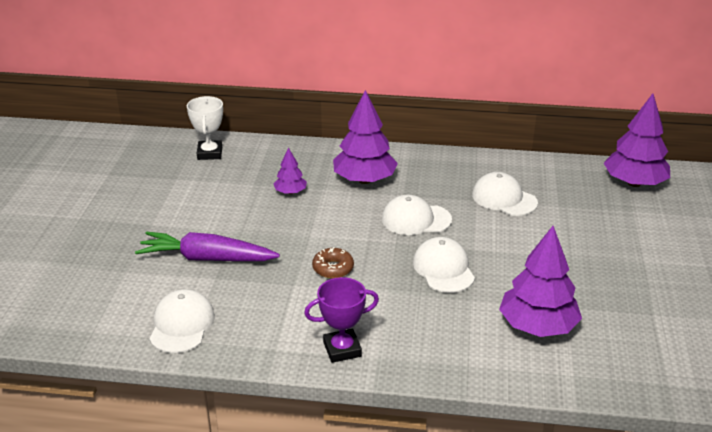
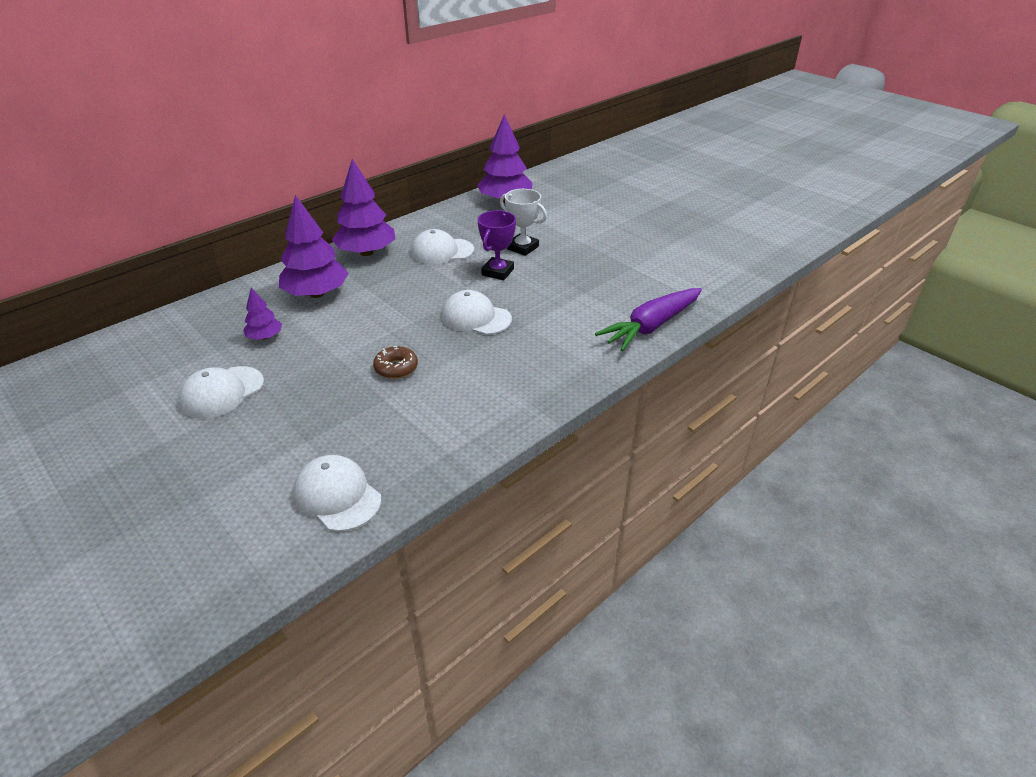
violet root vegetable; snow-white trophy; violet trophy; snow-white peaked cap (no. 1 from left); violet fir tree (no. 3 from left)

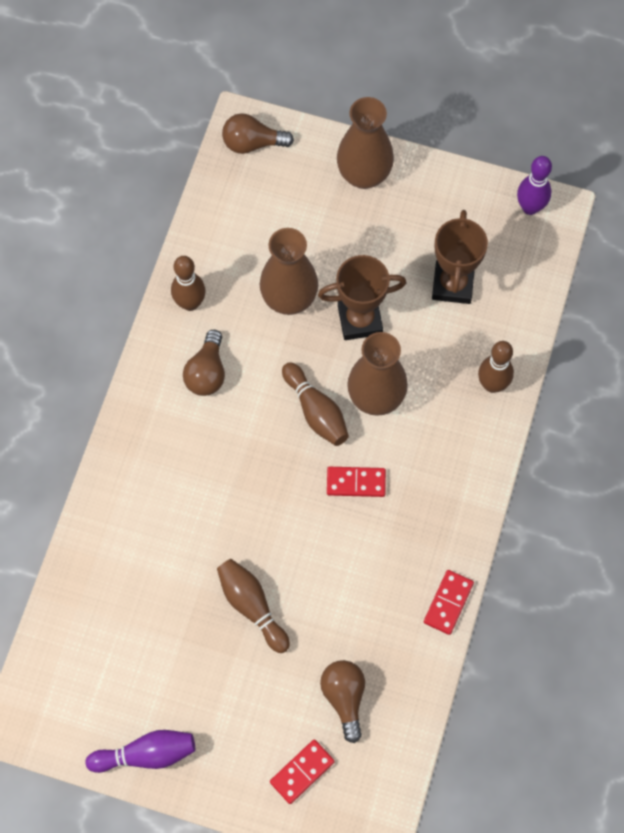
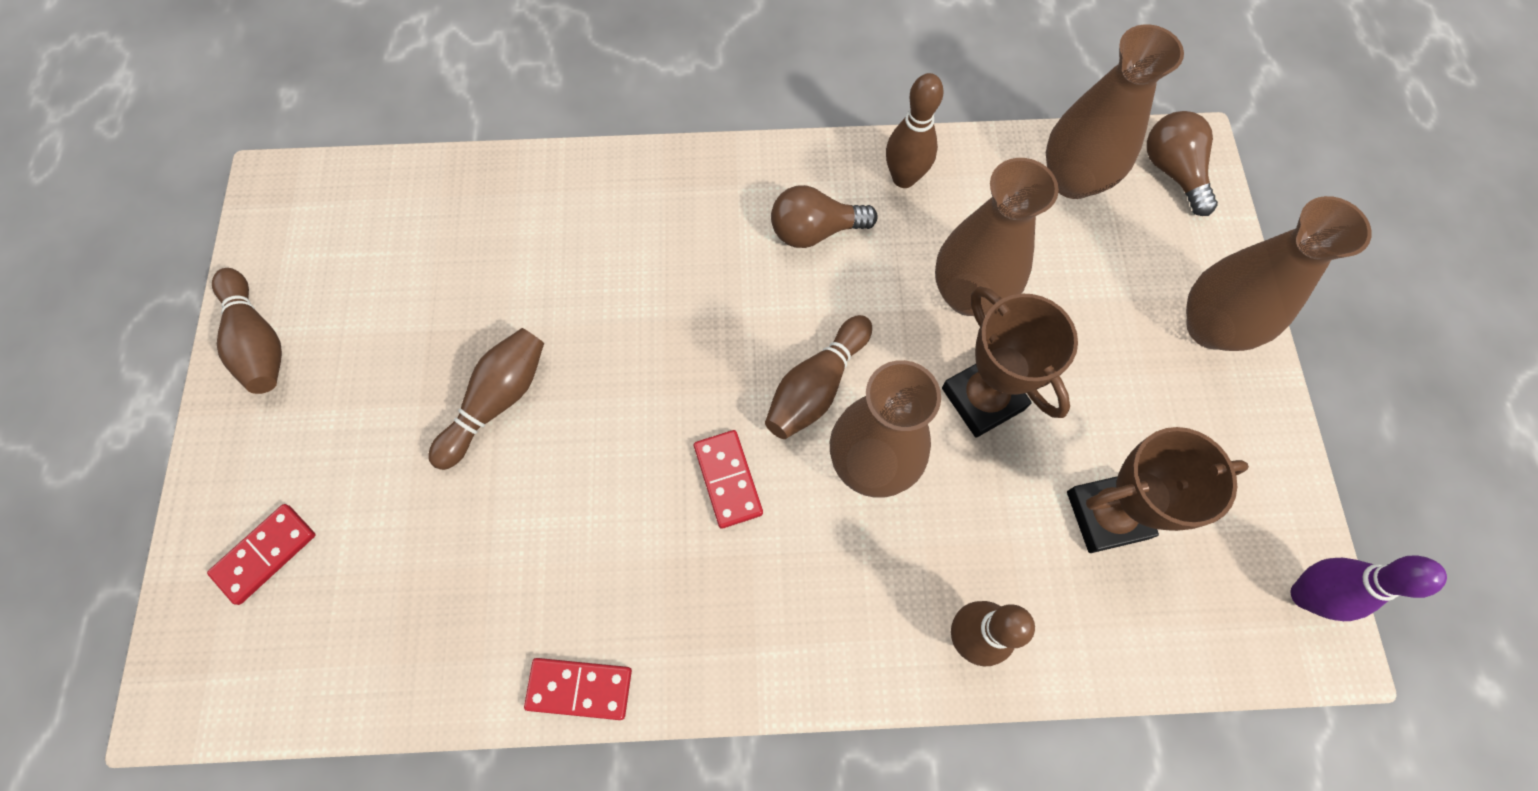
brown skittle (no. 1 from left); red domino tile (no. 1 from left); brown lightbulb (no. 3 from left in the first image); brown flower vase (no. 3 from left)

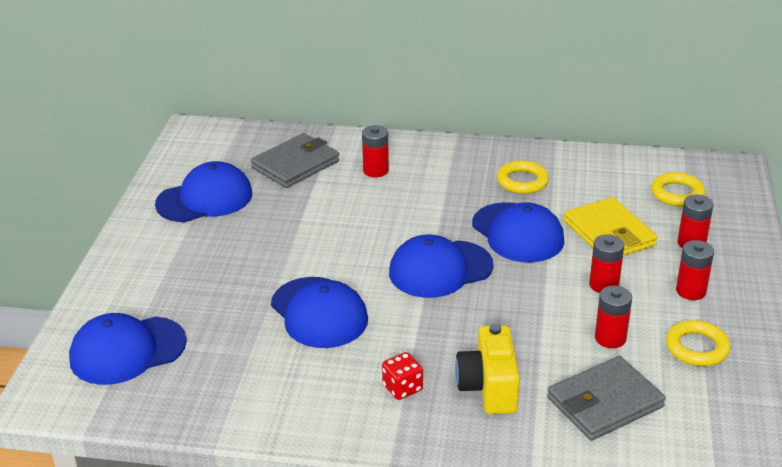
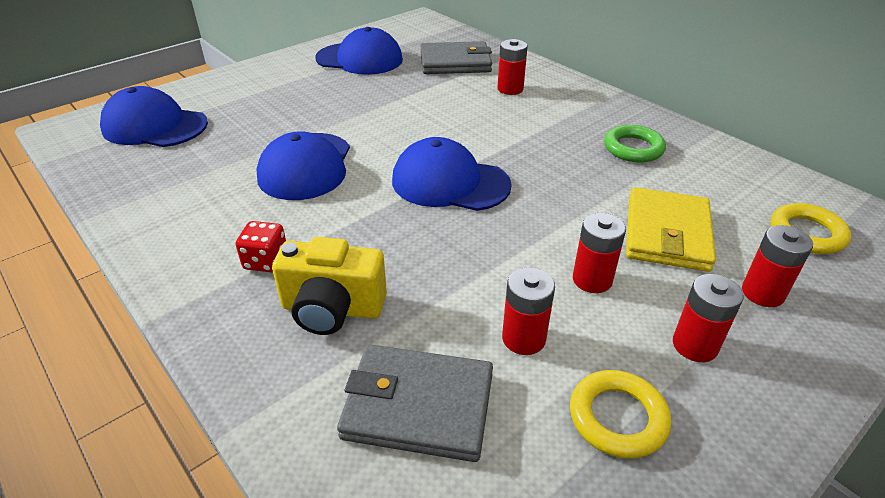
golden photo camera; royal blue peaked cap (no. 5 from left in the first image); leaf-green ring

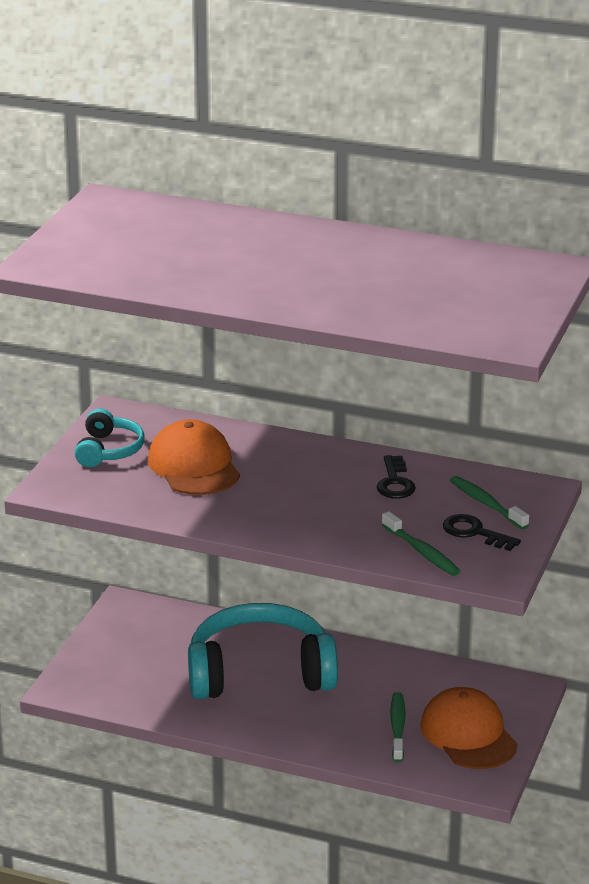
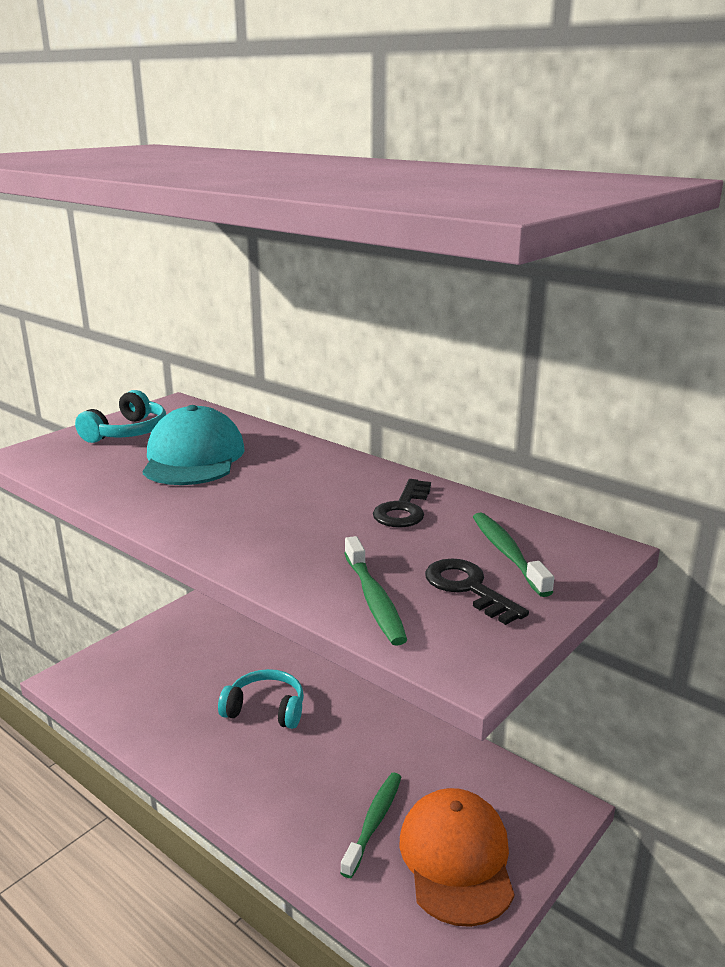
turquoise peaked cap; turquoise over-ear headphones (no. 2 from left)

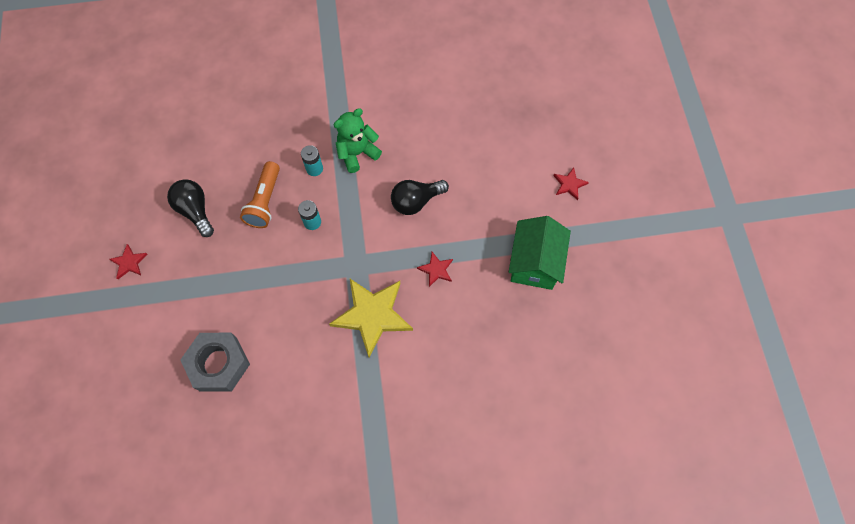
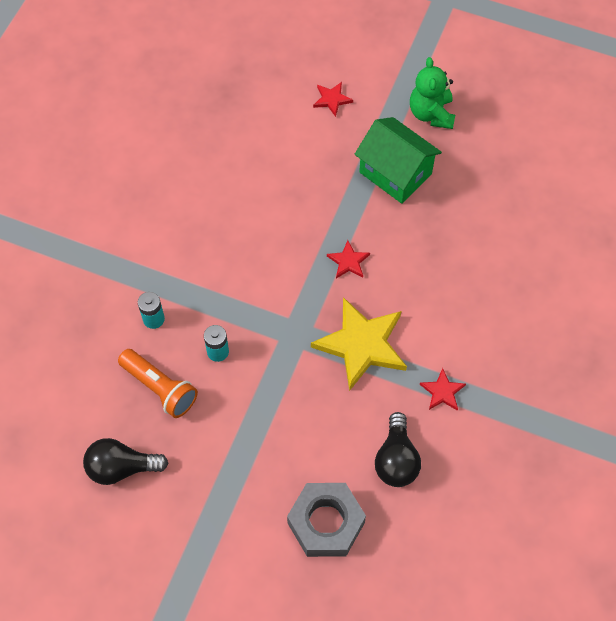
red star (no. 3 from left); leaf-green stuffed bear; ebony lightbulb (no. 2 from left)

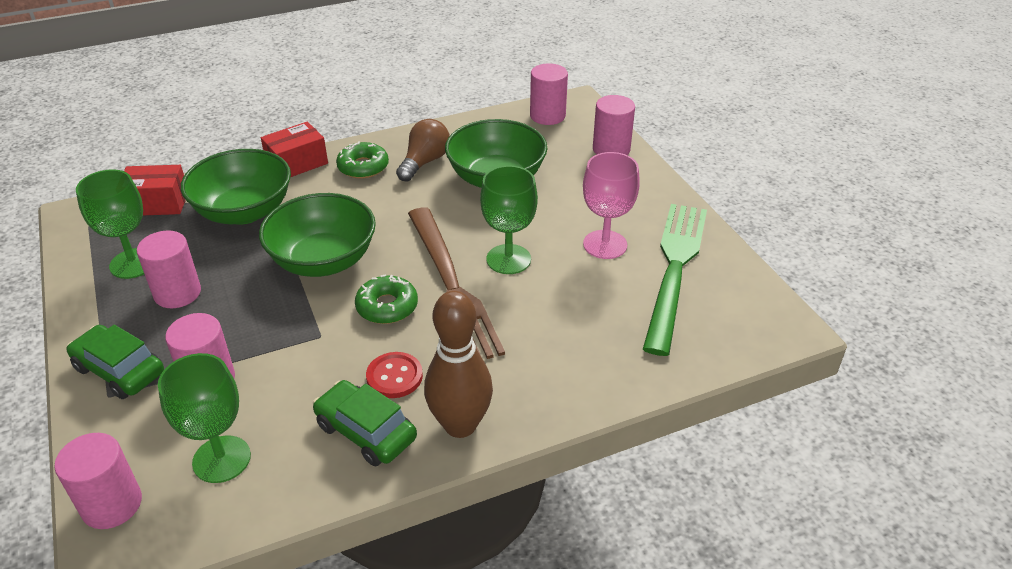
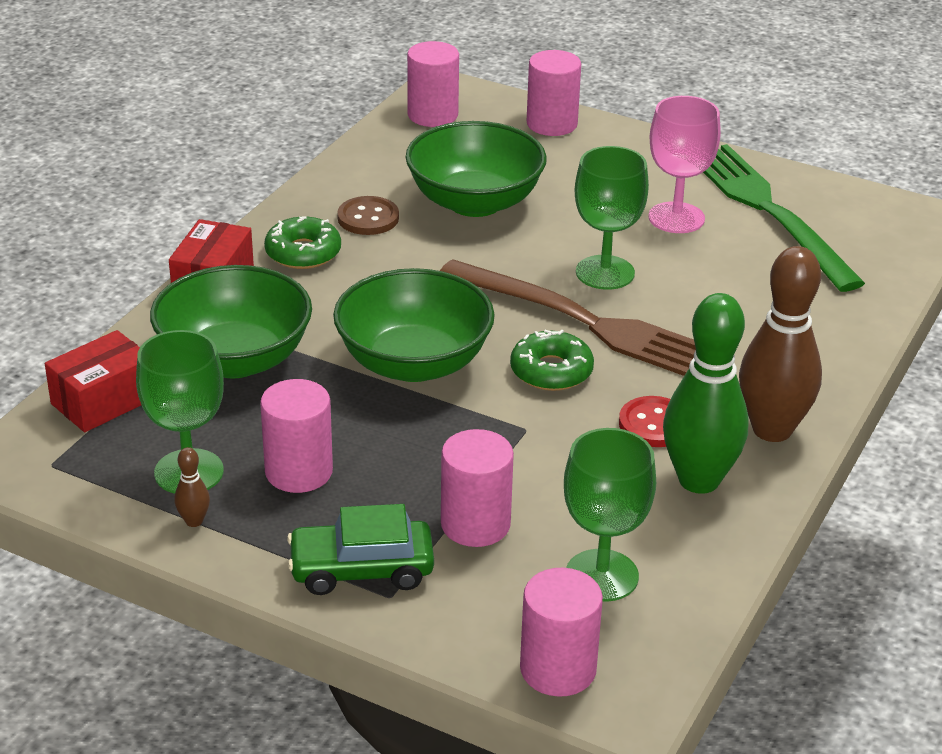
leaf-green skittle; brown sewing button; brown skittle (no. 1 from left)

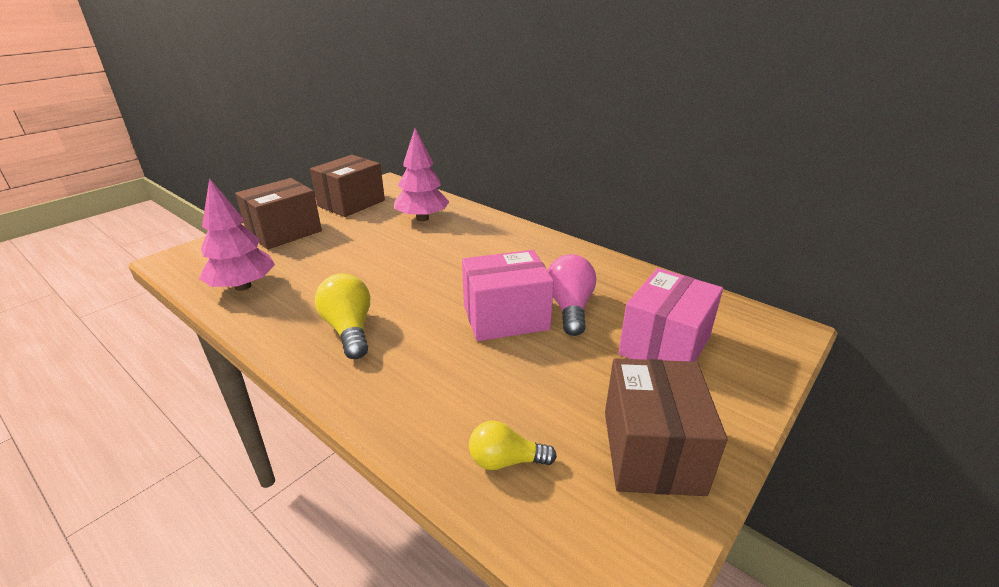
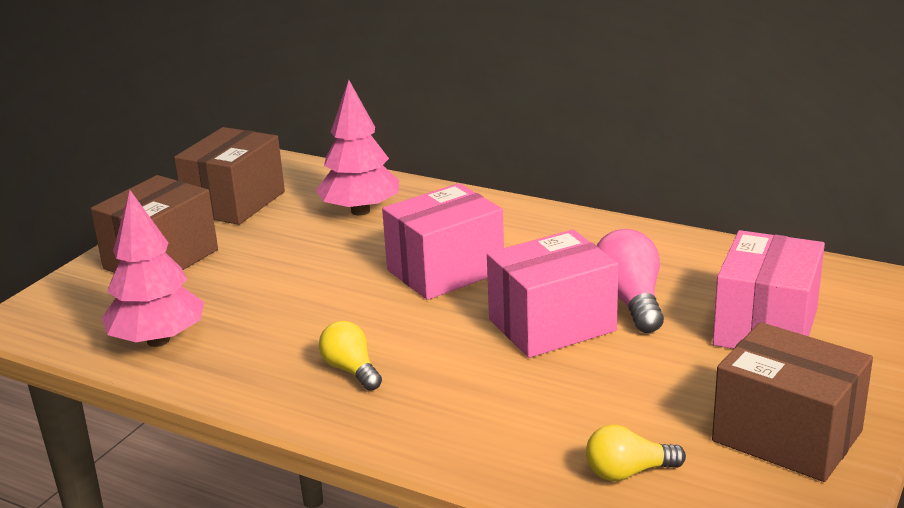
golden lightbulb (no. 1 from left); brown package (no. 3 from left); rosy package (no. 1 from left)

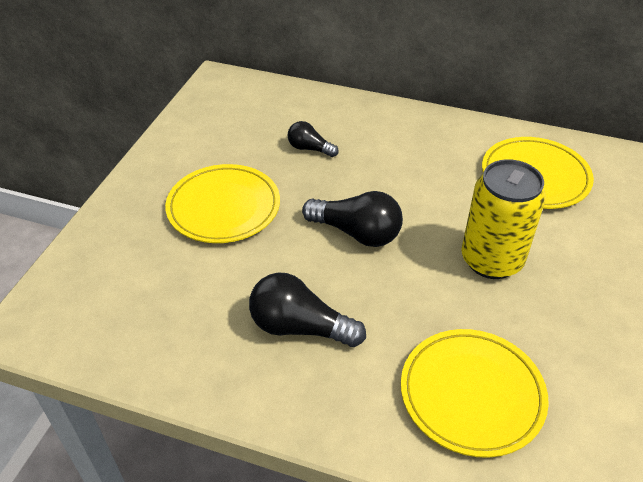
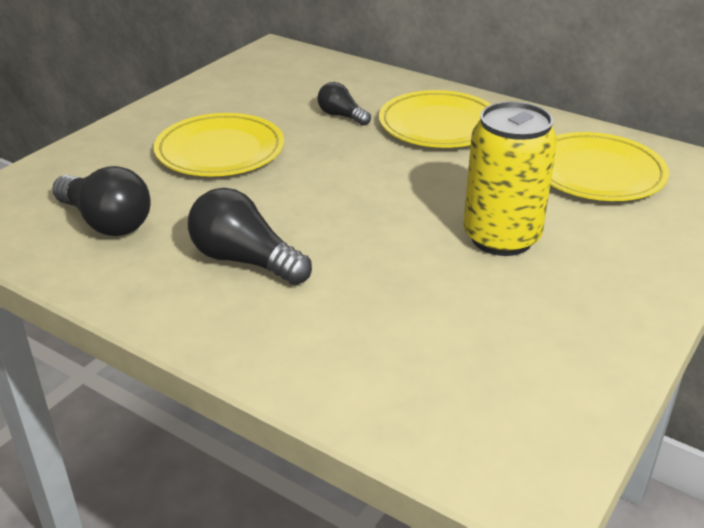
ebony lightbulb (no. 1 from left); golden dinner plate (no. 2 from left)

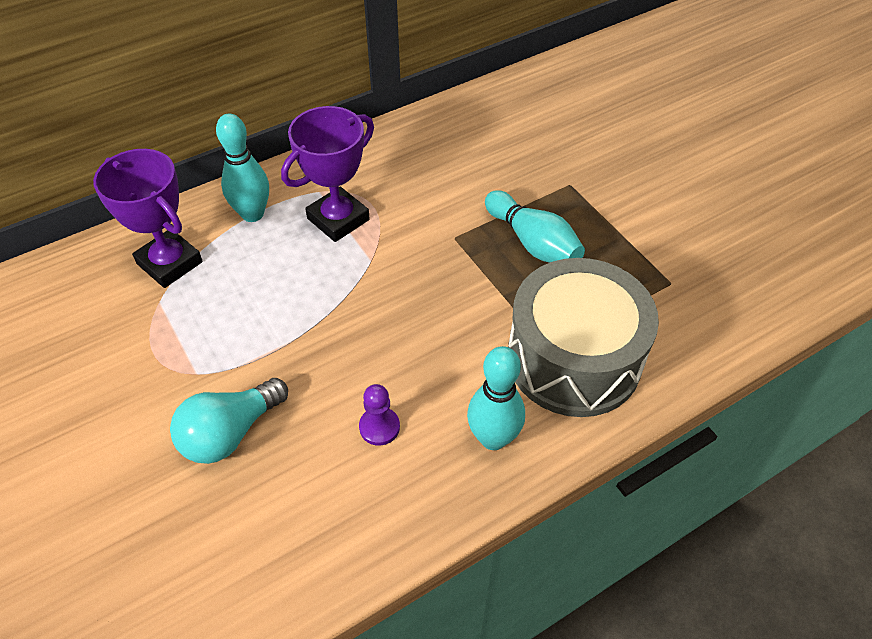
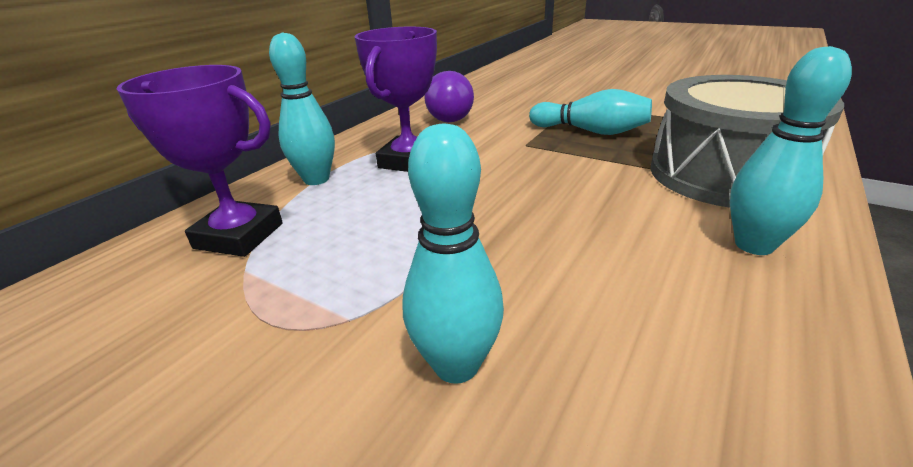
turquoise skittle (no. 2 from left); violet pawn; violet lightbulb

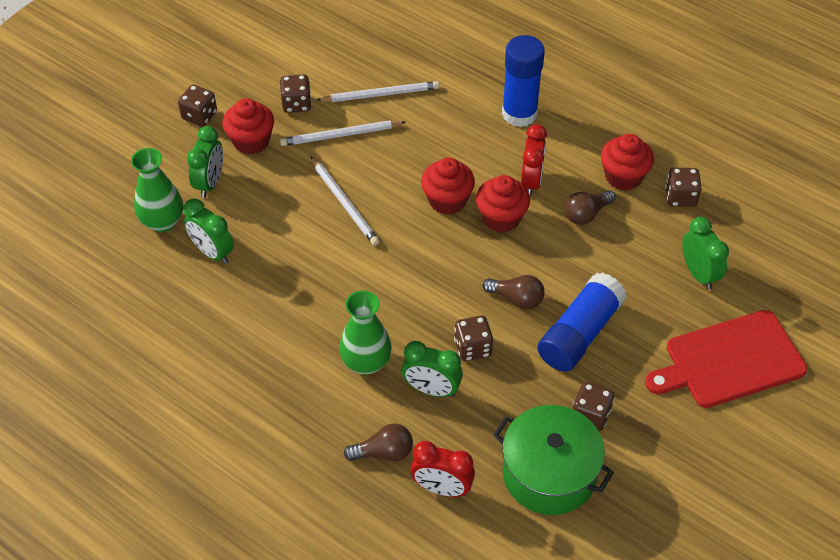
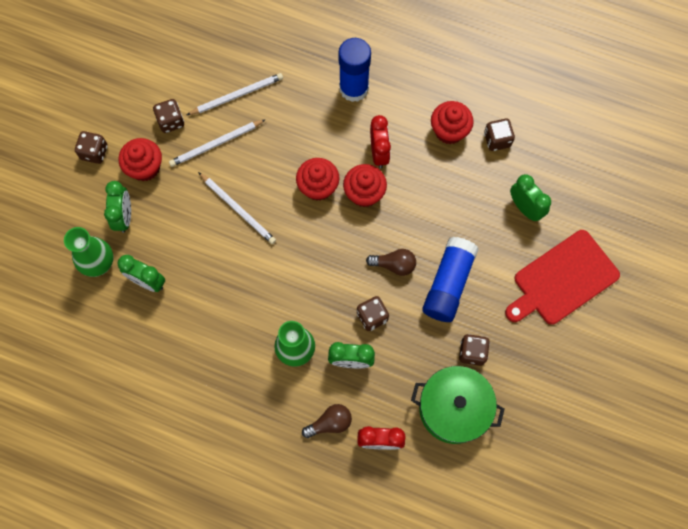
brown lightbulb (no. 3 from left in the first image)

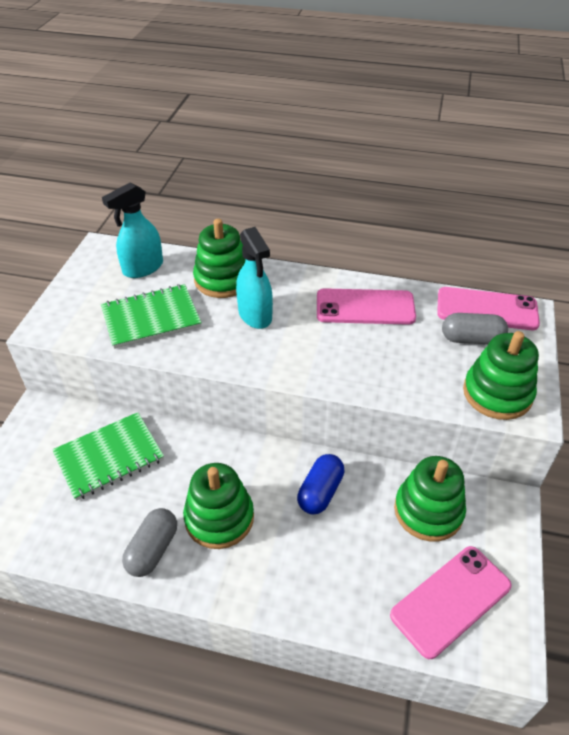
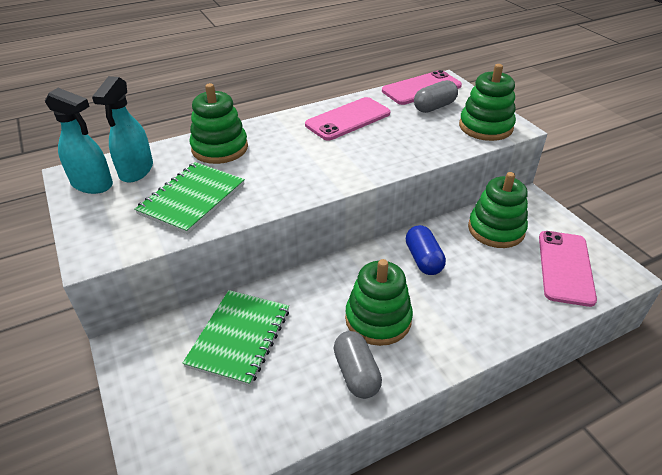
turquoise spray bottle (no. 1 from left)

